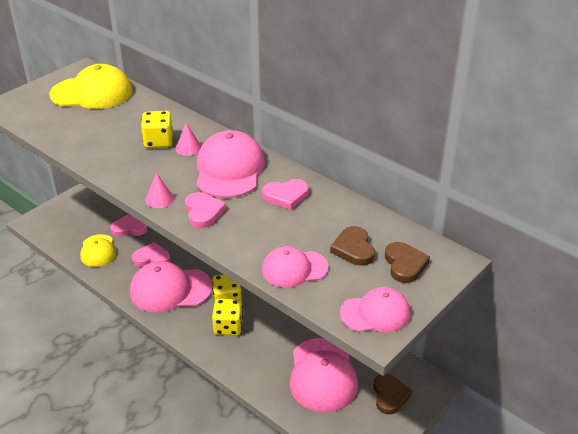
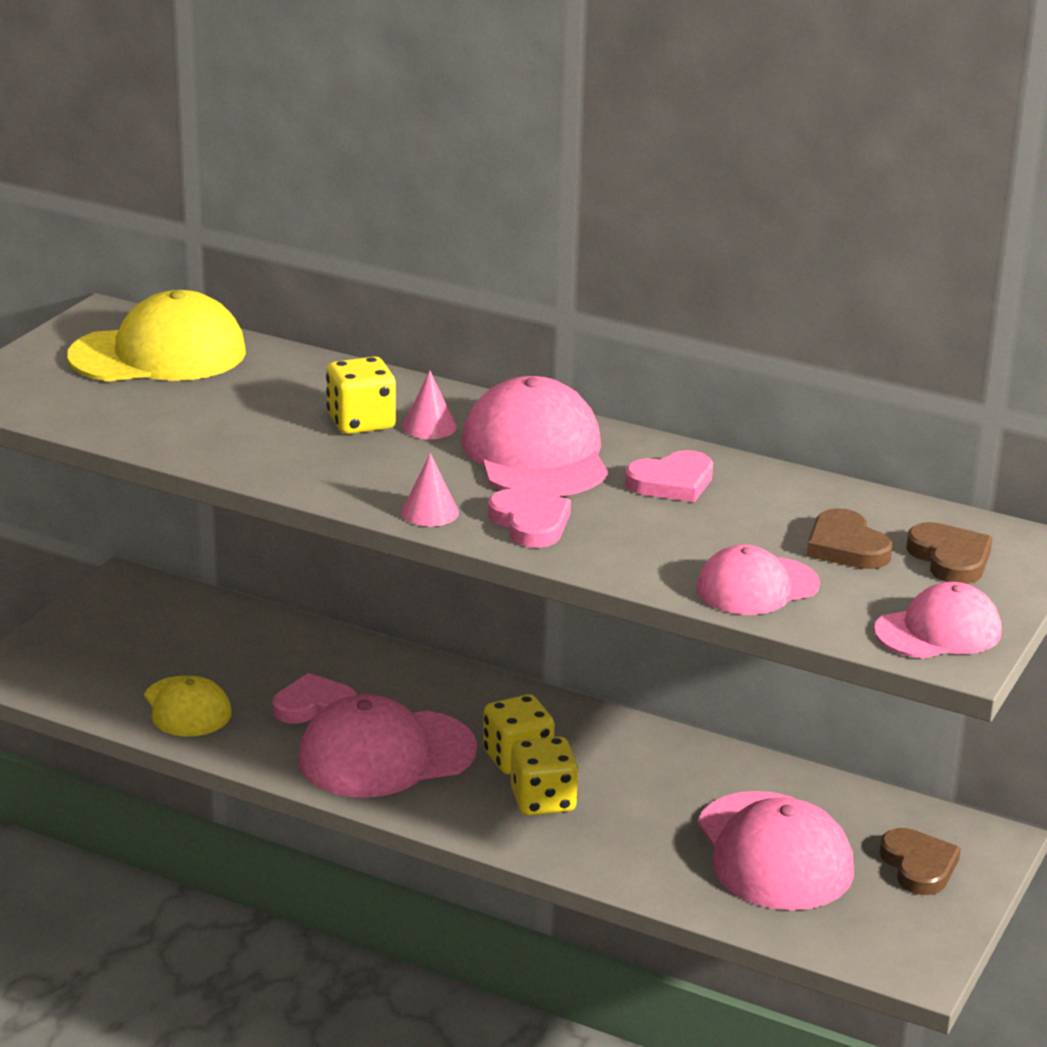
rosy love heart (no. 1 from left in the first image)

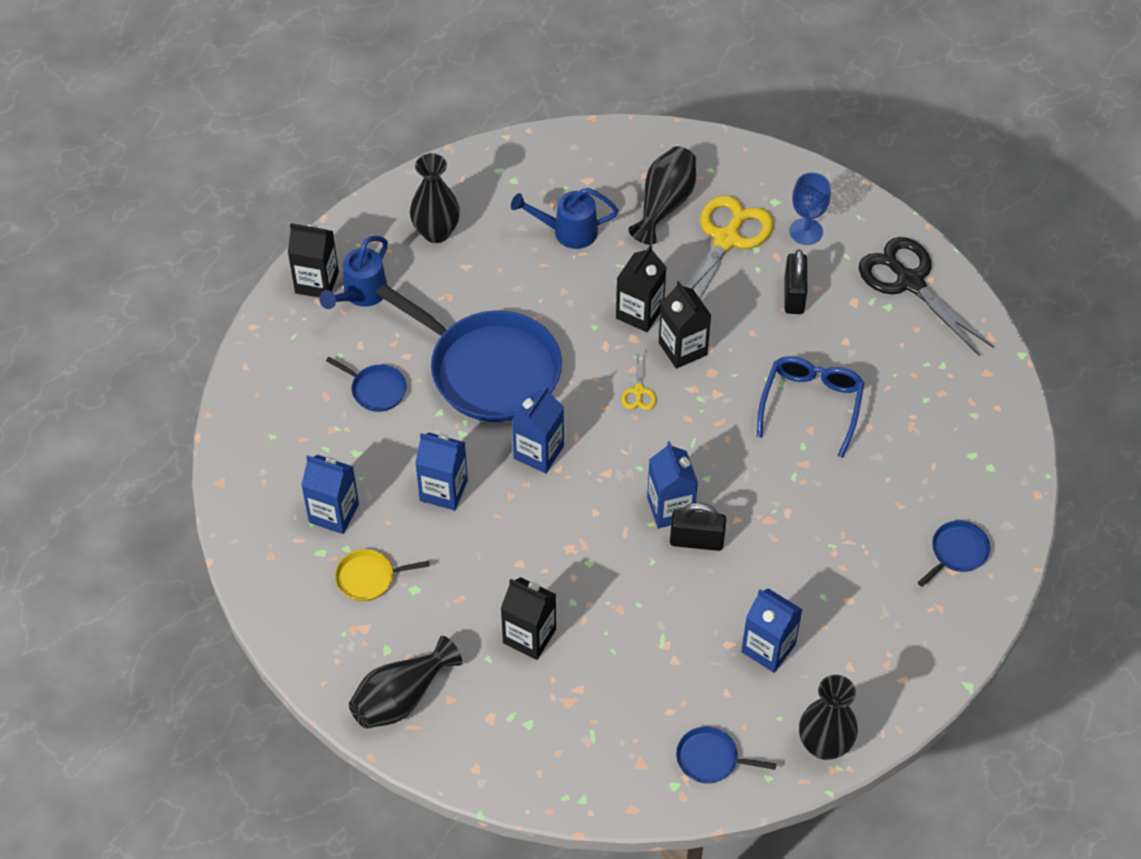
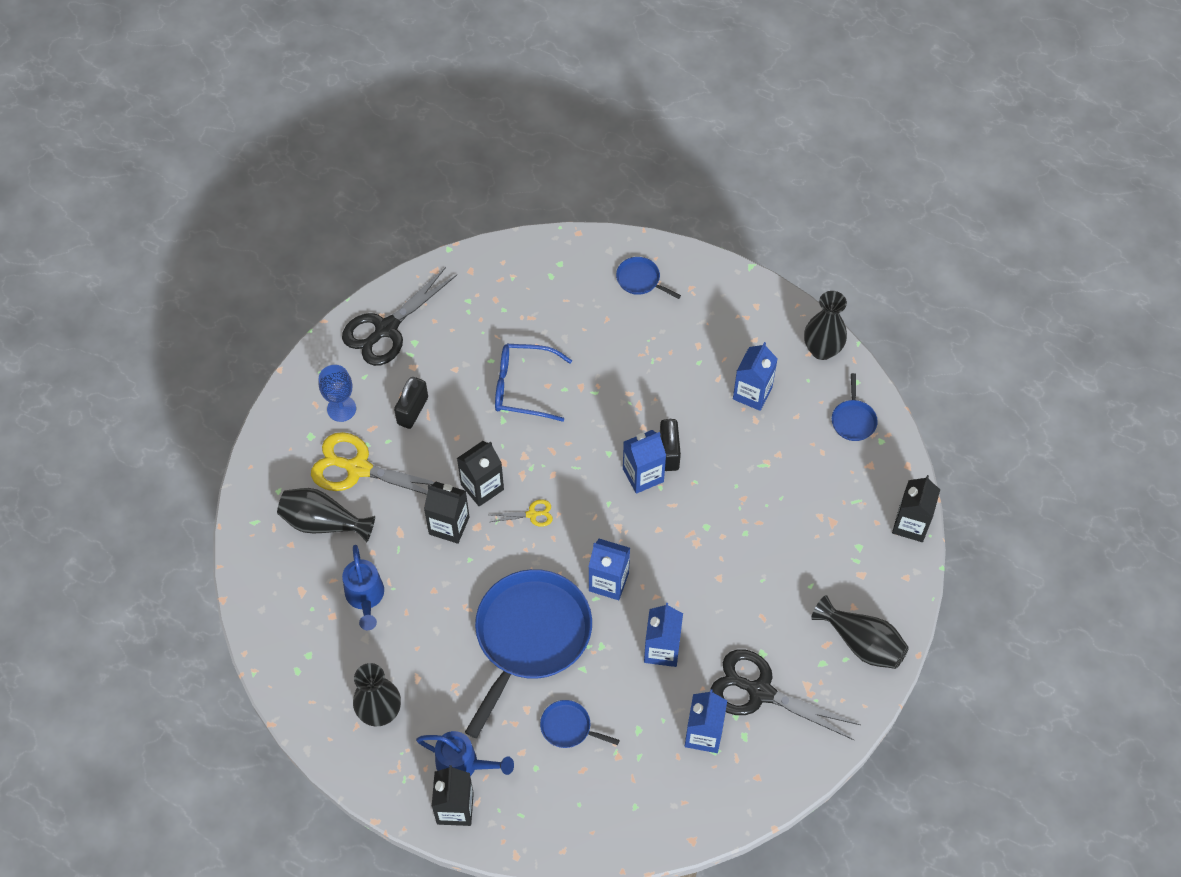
royal blue frying pan (no. 2 from left); ebony pair of scissors (no. 2 from left); ebony milk carton (no. 4 from left); ebony padlock (no. 1 from left)

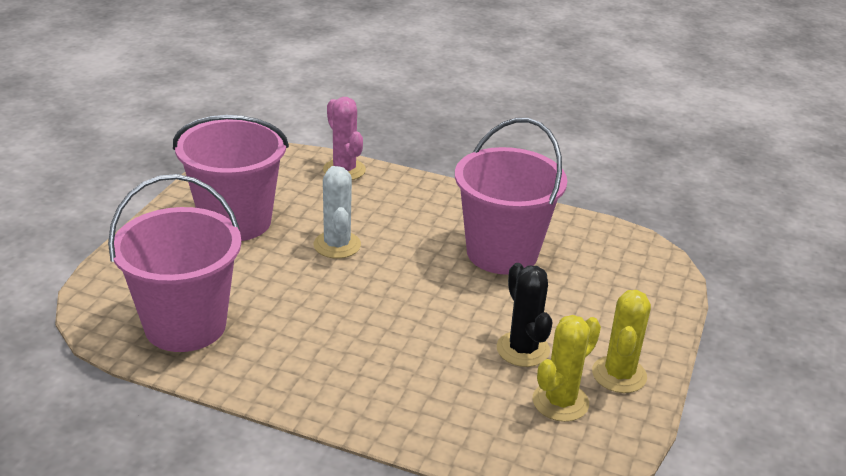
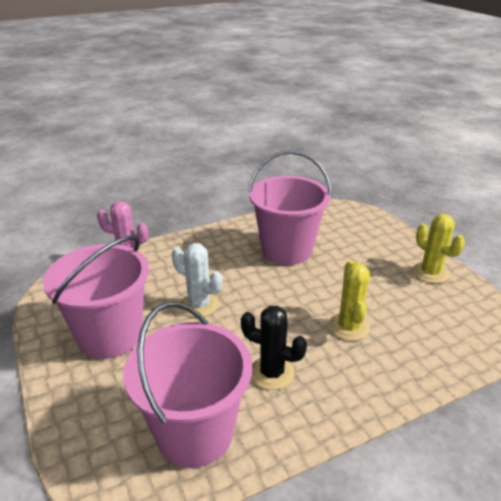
ebony cactus; golden cactus (no. 1 from left)

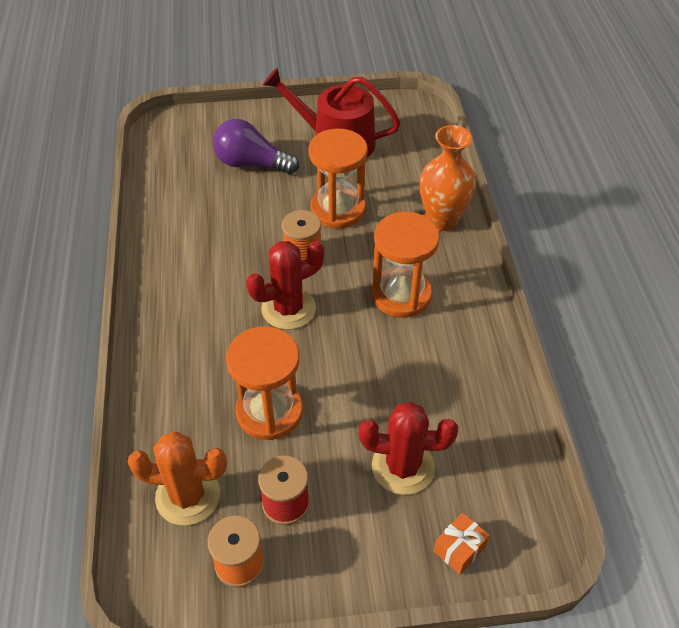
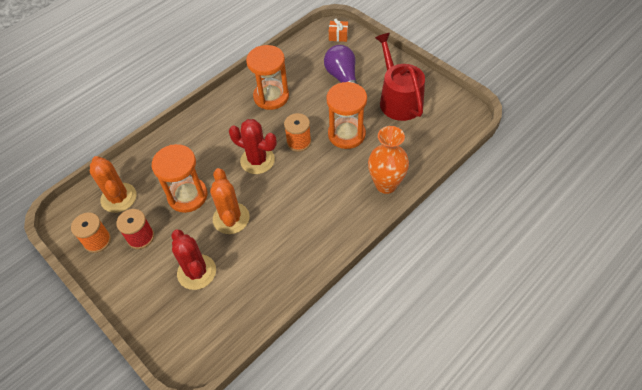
orange sandglass (no. 2 from left); orange wrapped gift; orange cactus (no. 2 from left)

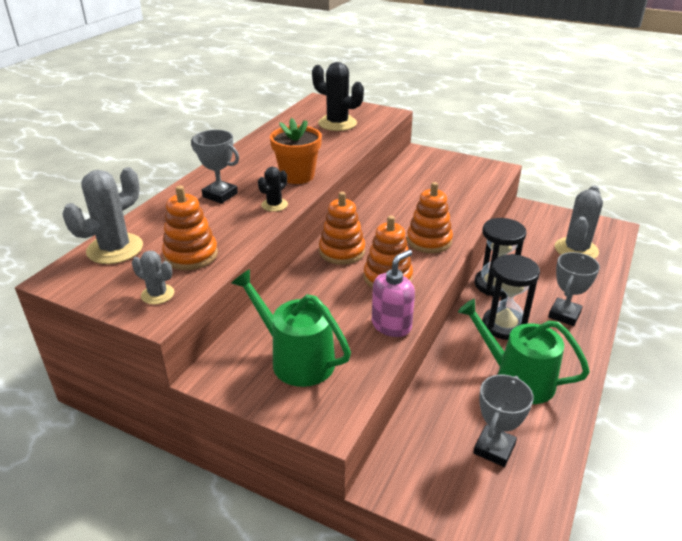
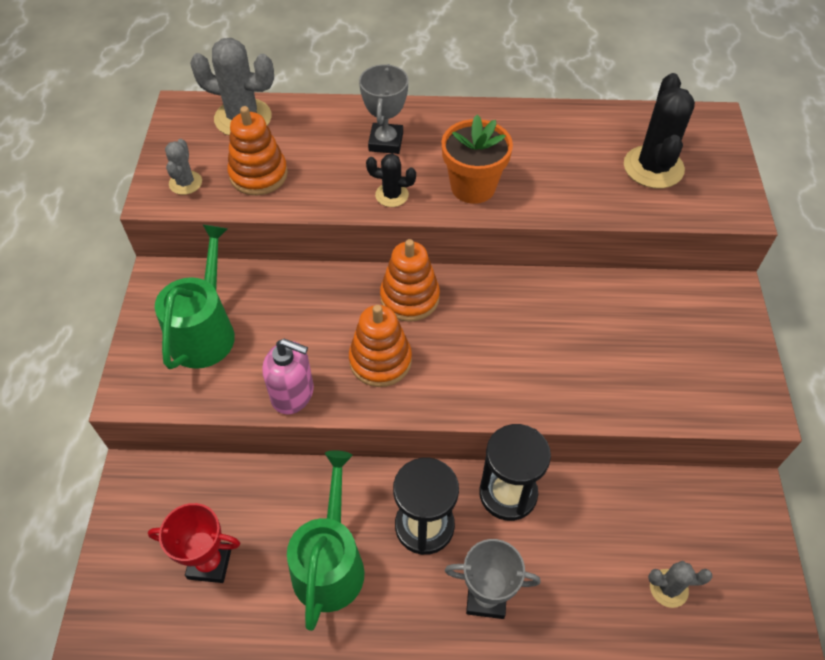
orange stacking toy (no. 4 from left in the first image); red trophy; ash-grey cactus (no. 3 from left)

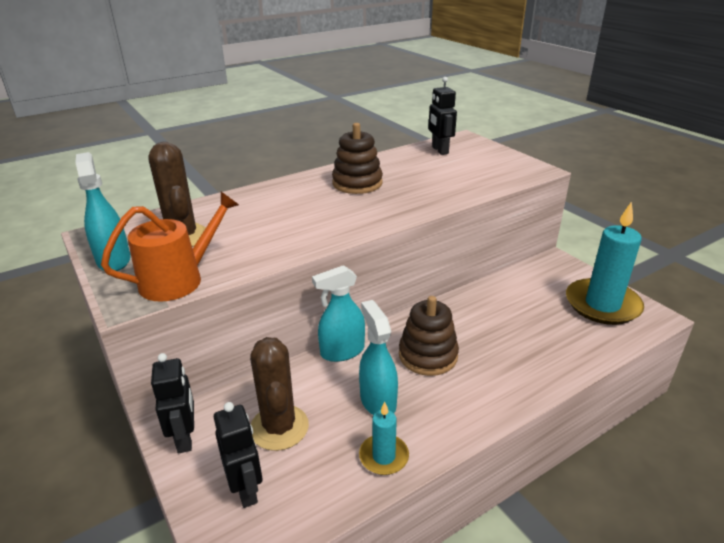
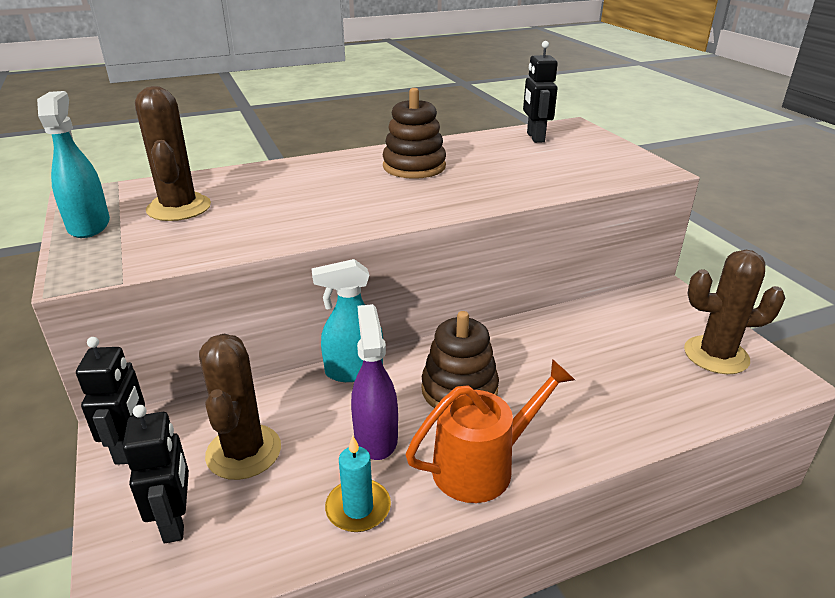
orange watering pot; violet spray bottle; brown cactus (no. 3 from left)

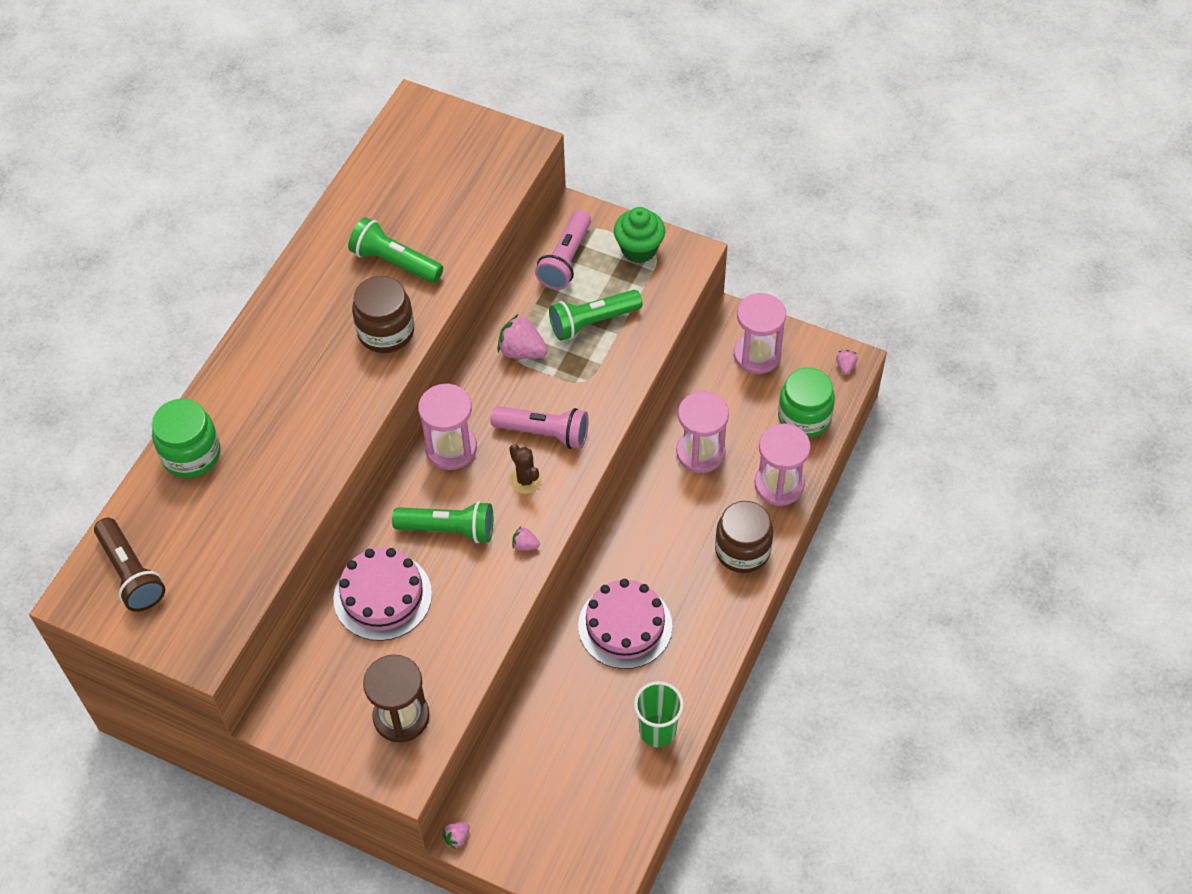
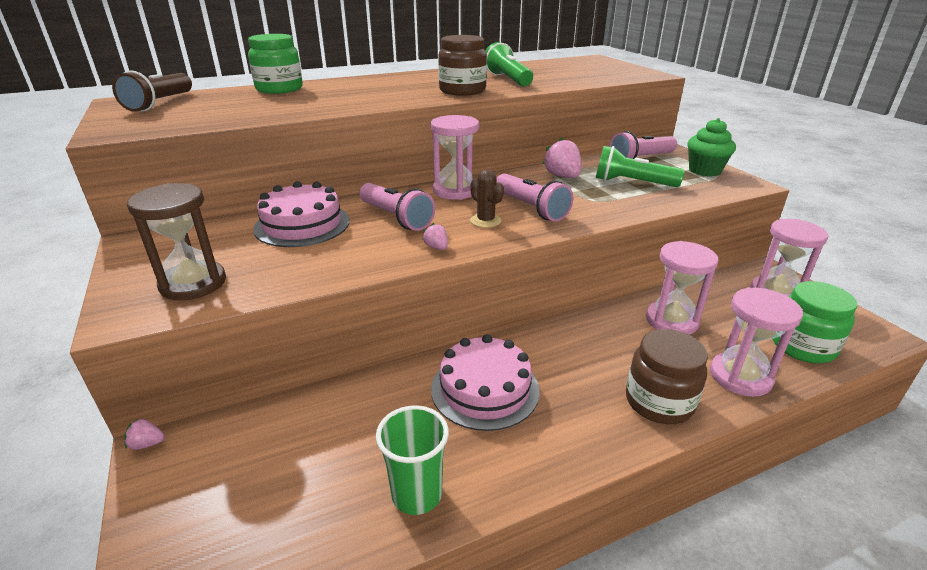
rosy torch (no. 1 from left); brown cactus; rosy strawberry (no. 4 from left in the first image)

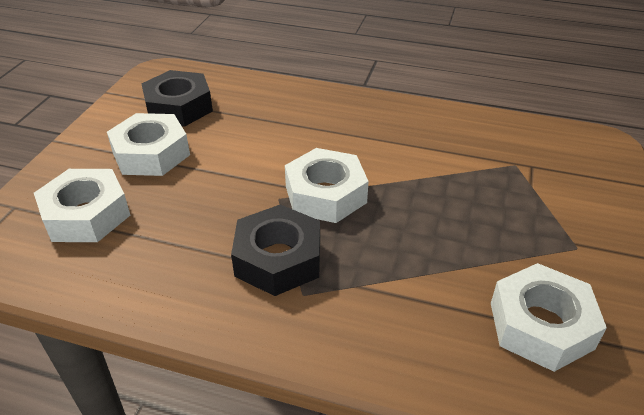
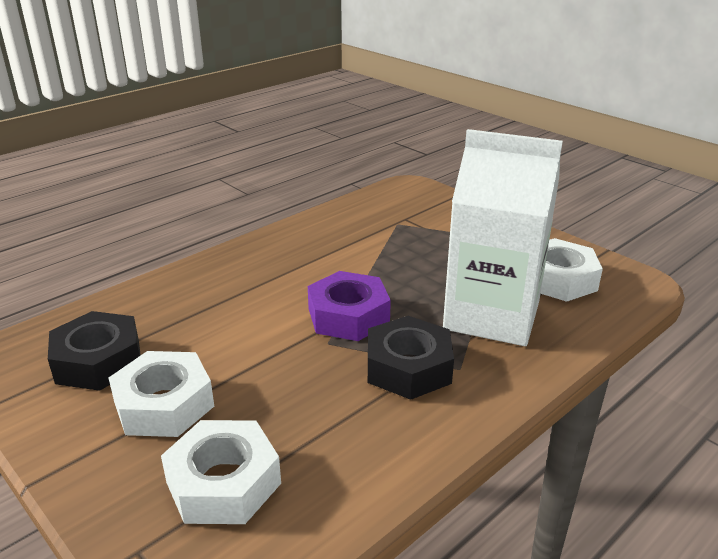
violet hexagon nut; snow-white milk carton

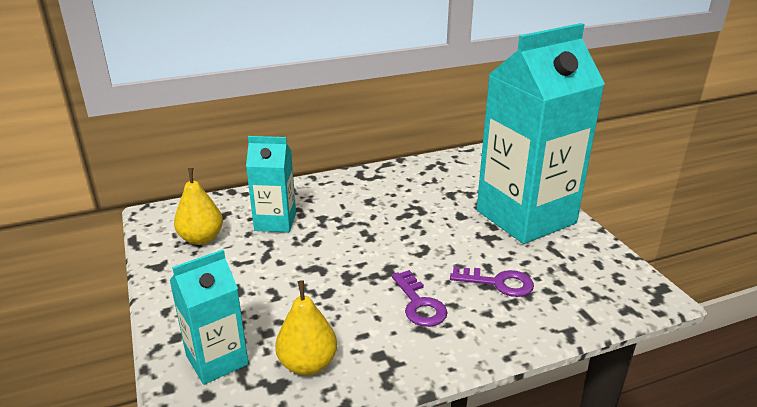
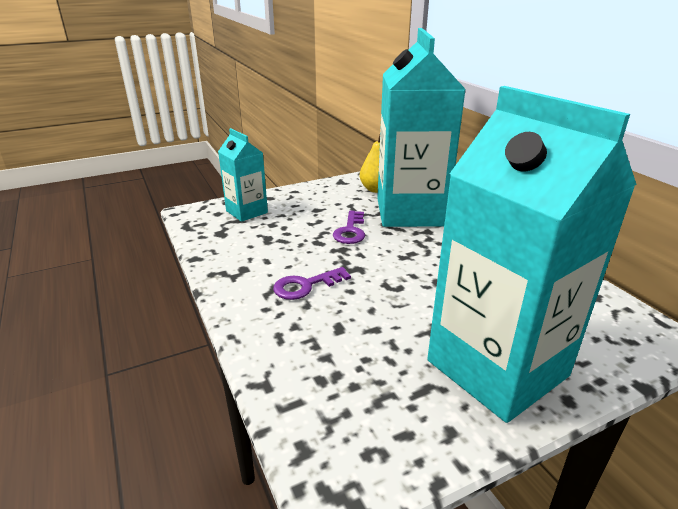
turquoise milk carton (no. 2 from left); golden pear fruit (no. 2 from left in the first image); violet door key (no. 2 from left)

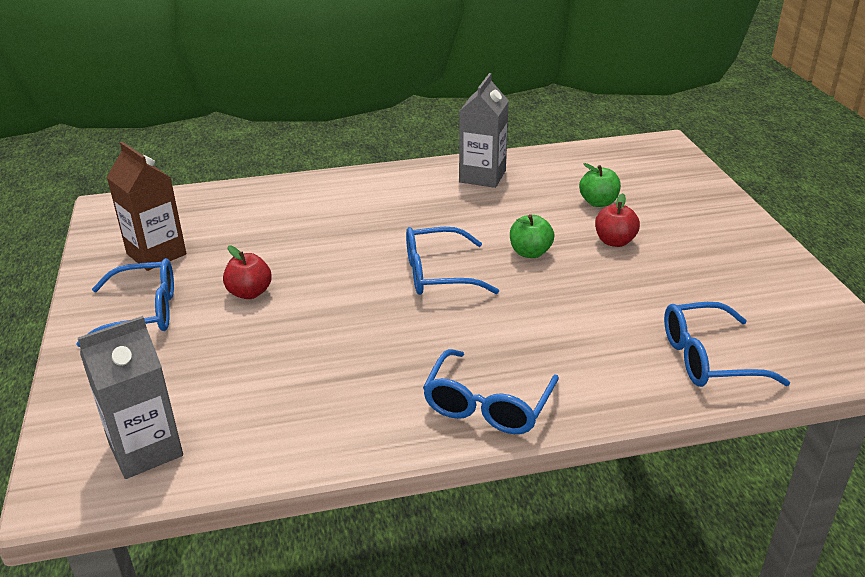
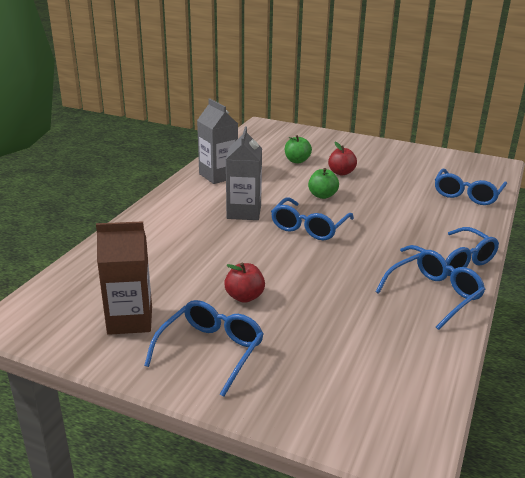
ash-grey milk carton (no. 2 from left); royal blue eyeglasses (no. 3 from left)

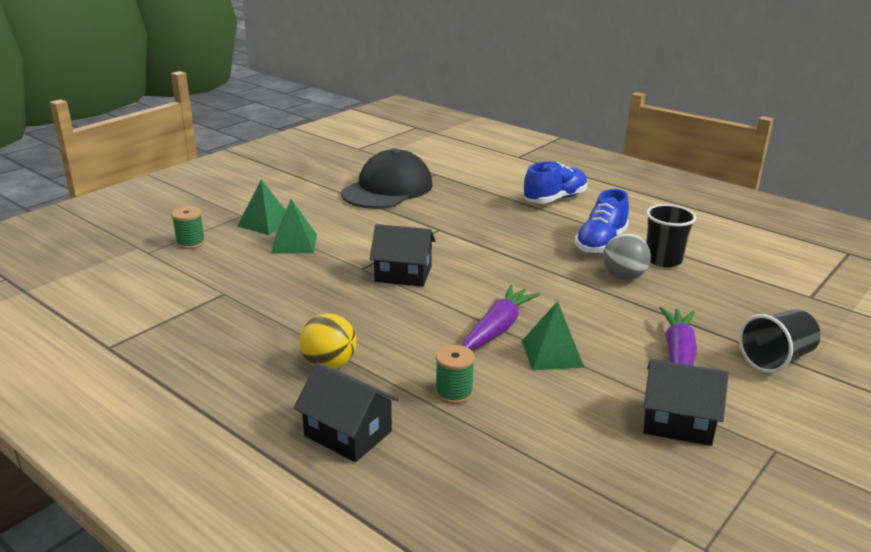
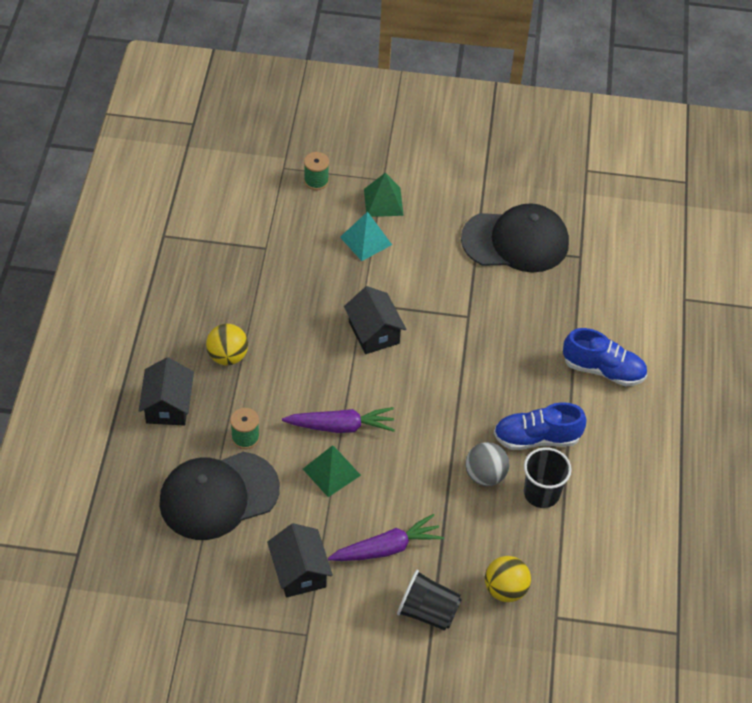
turquoise solid pyramid; ebony peaked cap (no. 1 from left); golden sphere (no. 2 from left)

